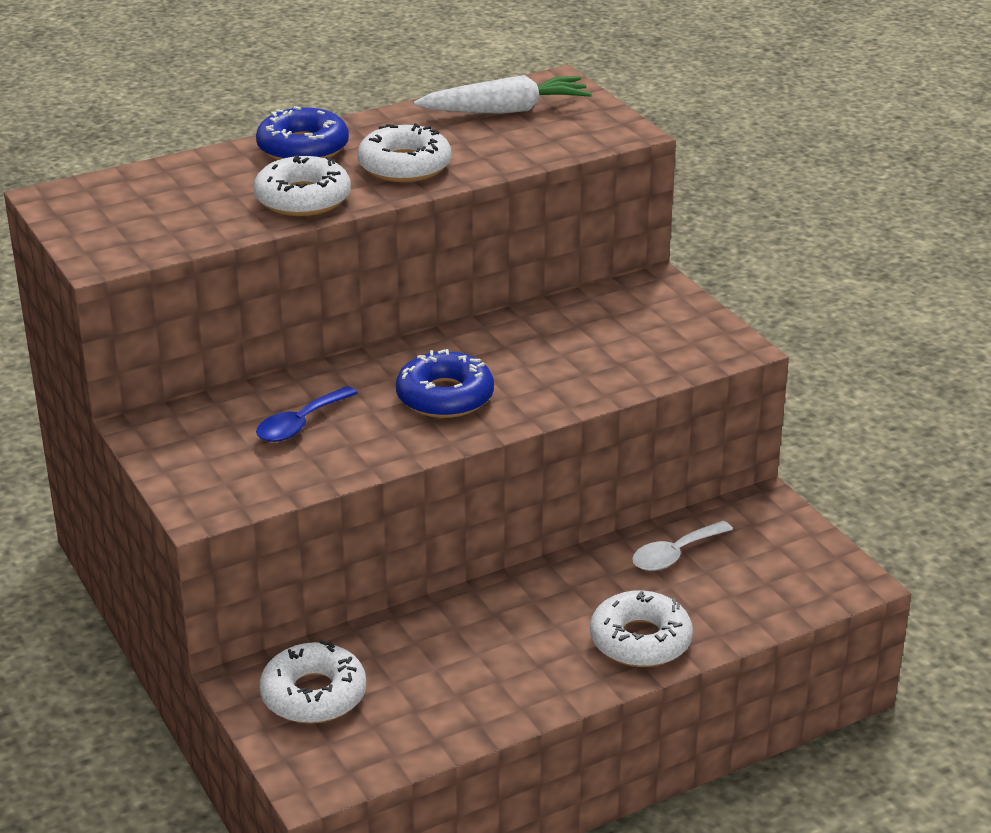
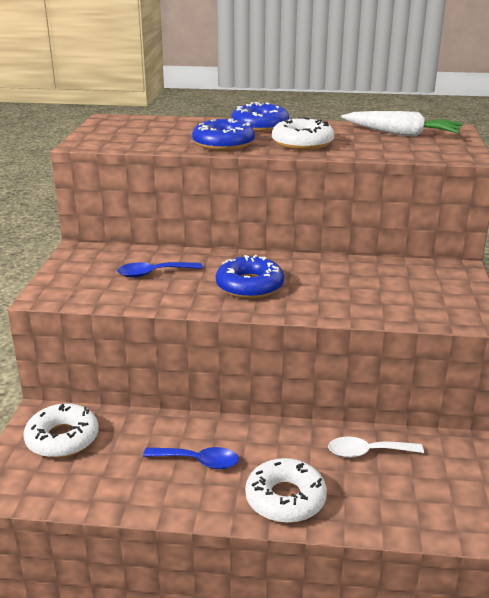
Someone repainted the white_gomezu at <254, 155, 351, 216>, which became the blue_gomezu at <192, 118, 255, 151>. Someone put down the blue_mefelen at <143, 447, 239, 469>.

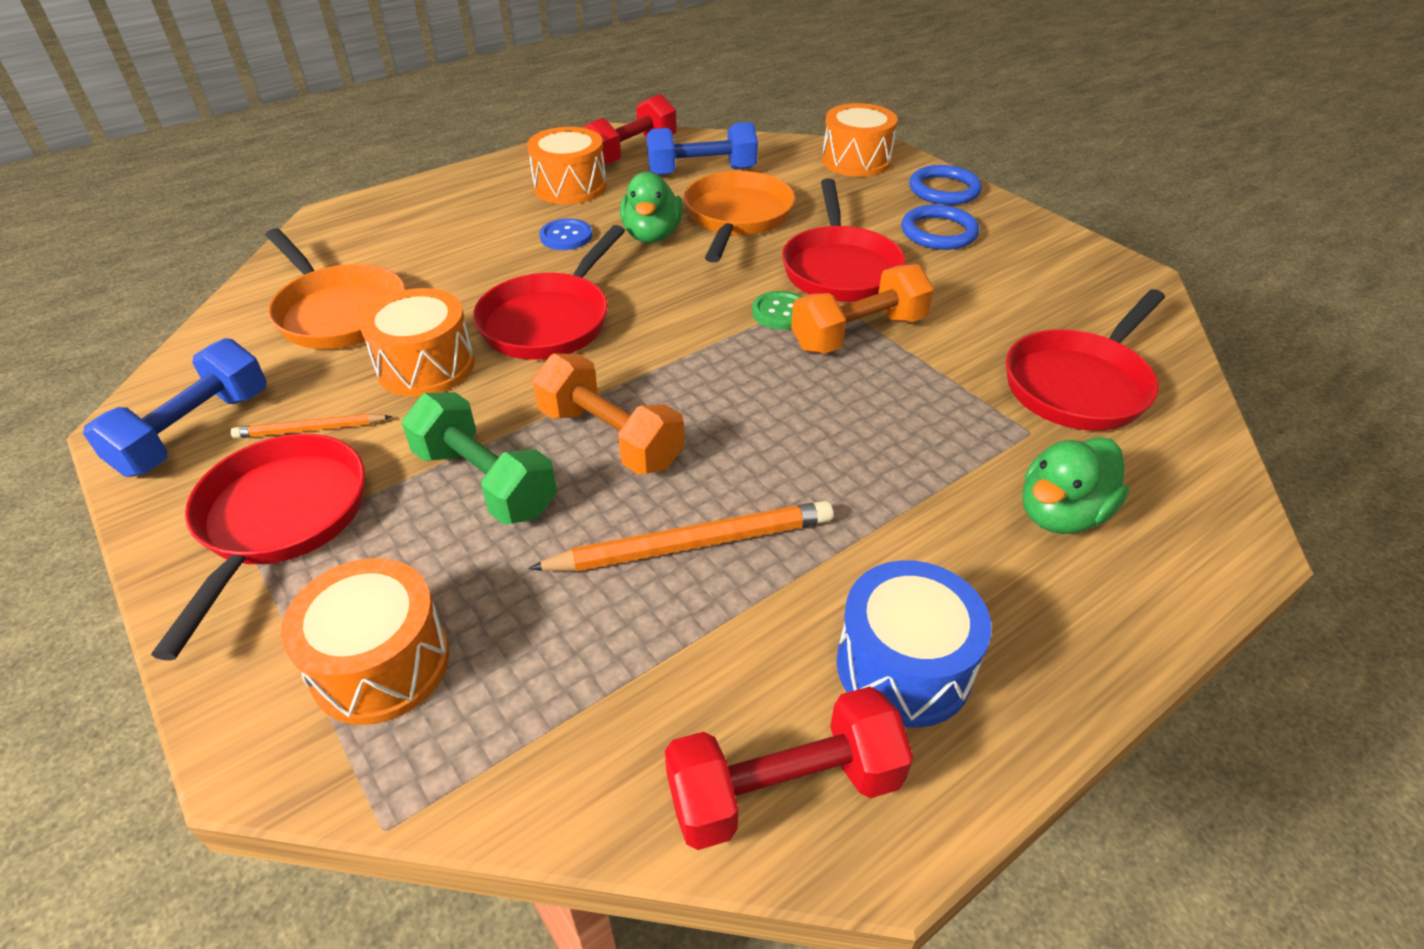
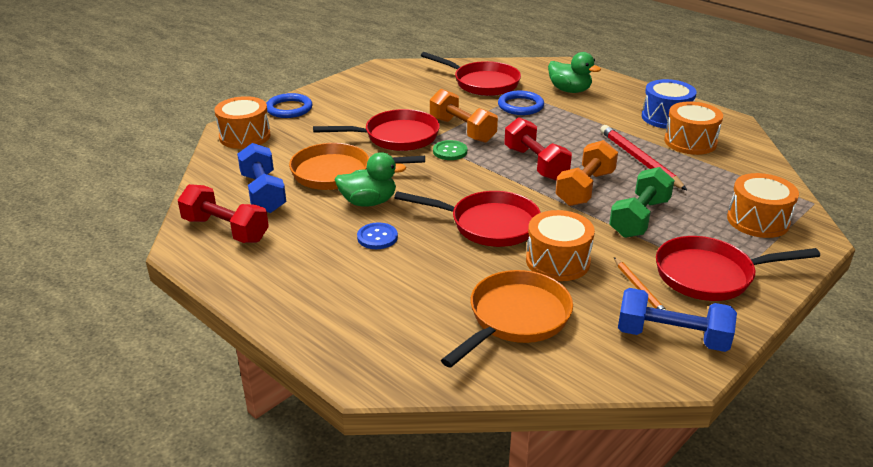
Someone carried the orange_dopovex from <527, 127, 607, 204> to <664, 101, 723, 155>. Someone carried the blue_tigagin from <901, 205, 979, 250> to <498, 91, 544, 115>. Someone repainted the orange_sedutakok at <528, 501, 833, 571>, which became the red_sedutakok at <600, 125, 687, 190>. Someone carried the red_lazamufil from <665, 686, 913, 850> to <504, 117, 572, 181>.

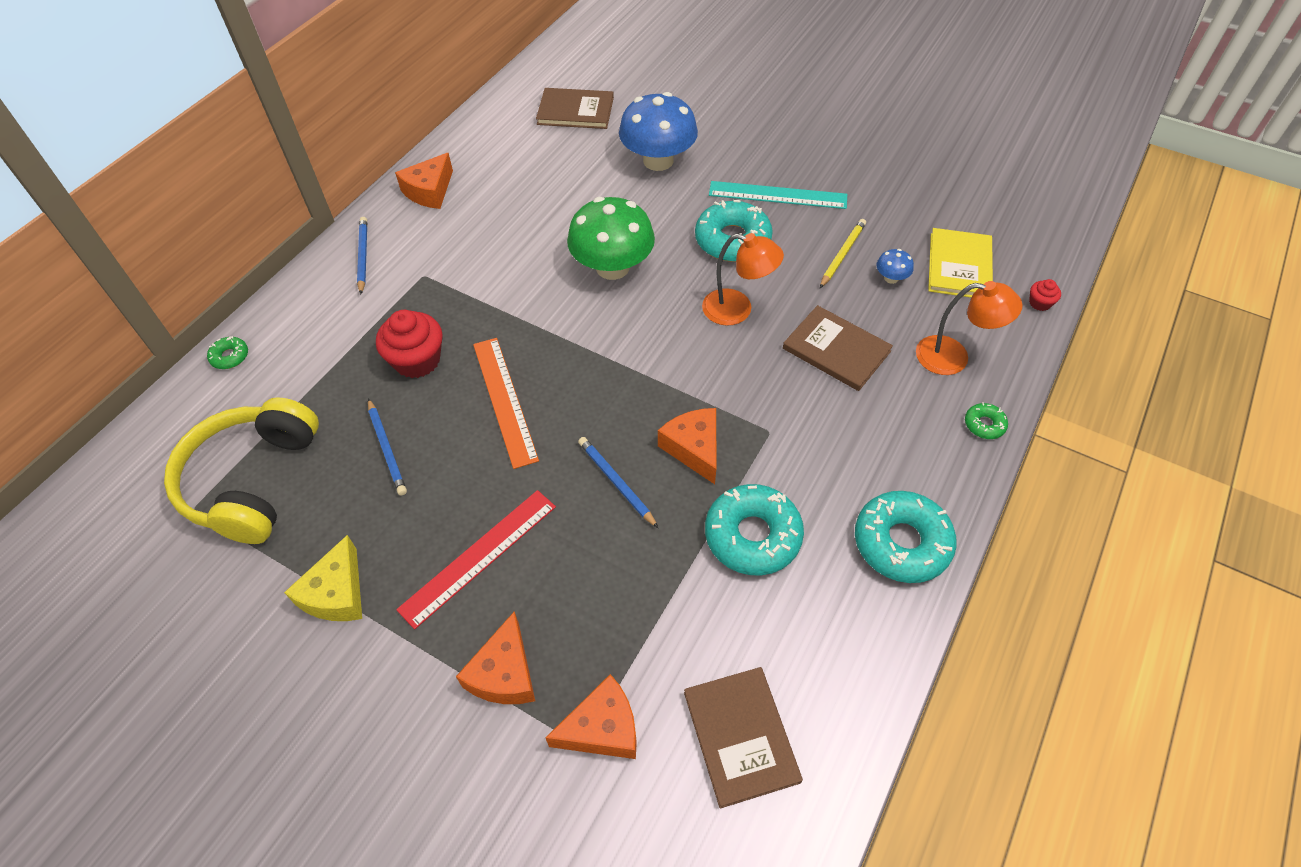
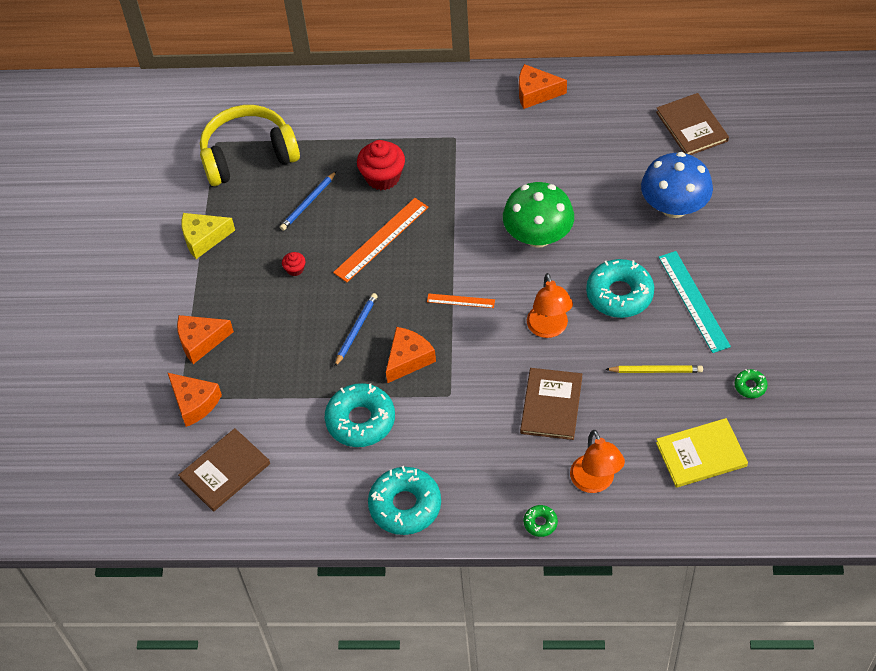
Someone took away the blue_sedutakok at <357, 217, 367, 294>. Someone took away the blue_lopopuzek at <876, 249, 914, 284>. Someone carried the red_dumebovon from <1029, 279, 1061, 311> to <282, 252, 305, 276>. Someone carried the green_gomezu from <207, 336, 248, 369> to <734, 369, 768, 398>. Someone took away the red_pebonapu at <396, 490, 556, 629>. Someone put down the orange_pebonapu at <427, 293, 495, 308>.

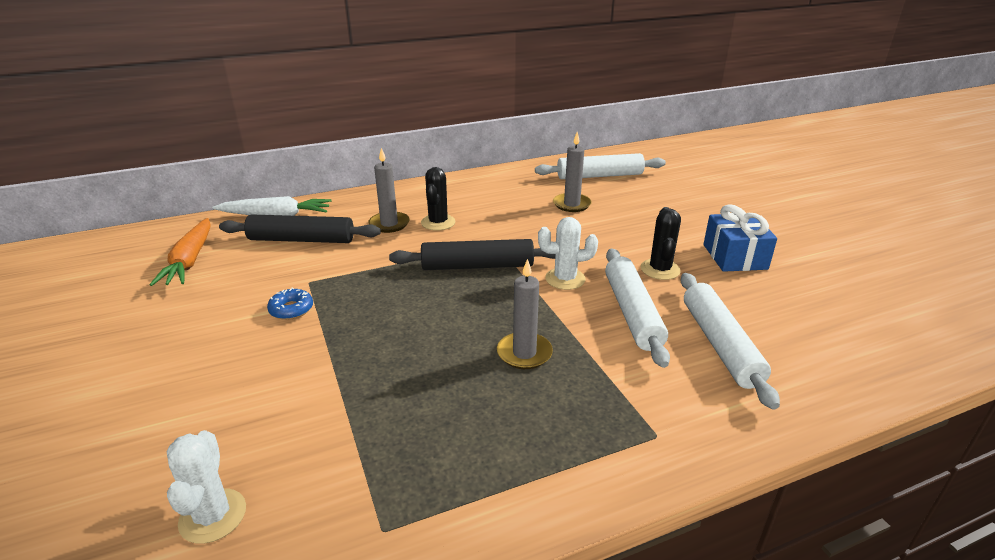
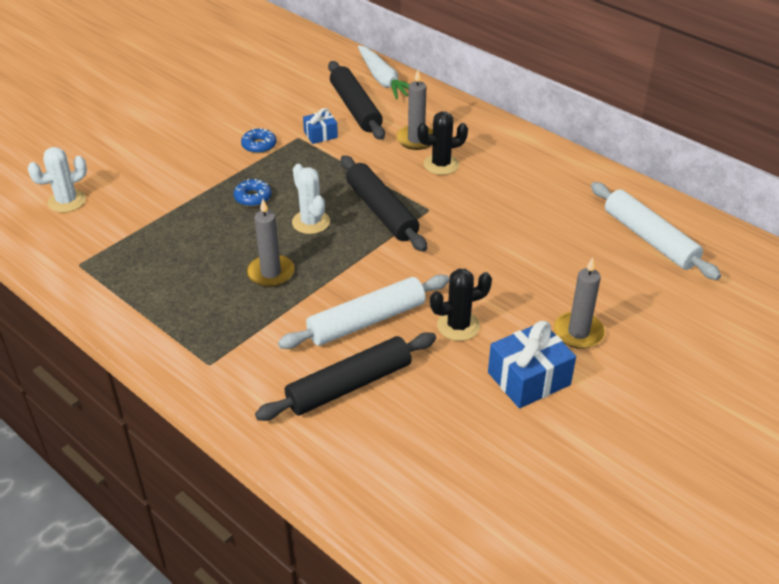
Someone carried the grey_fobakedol from <553, 132, 592, 212> to <554, 257, 605, 349>. Someone carried the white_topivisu from <538, 217, 598, 290> to <292, 164, 330, 234>. Someone took away the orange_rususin at <150, 218, 211, 286>. Someone repainted the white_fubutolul at <681, 273, 780, 409>, which became the black_fubutolul at <255, 332, 436, 421>. Someone put down the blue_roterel at <303, 108, 338, 144>. Someone put down the blue_gomezu at <234, 179, 271, 207>.

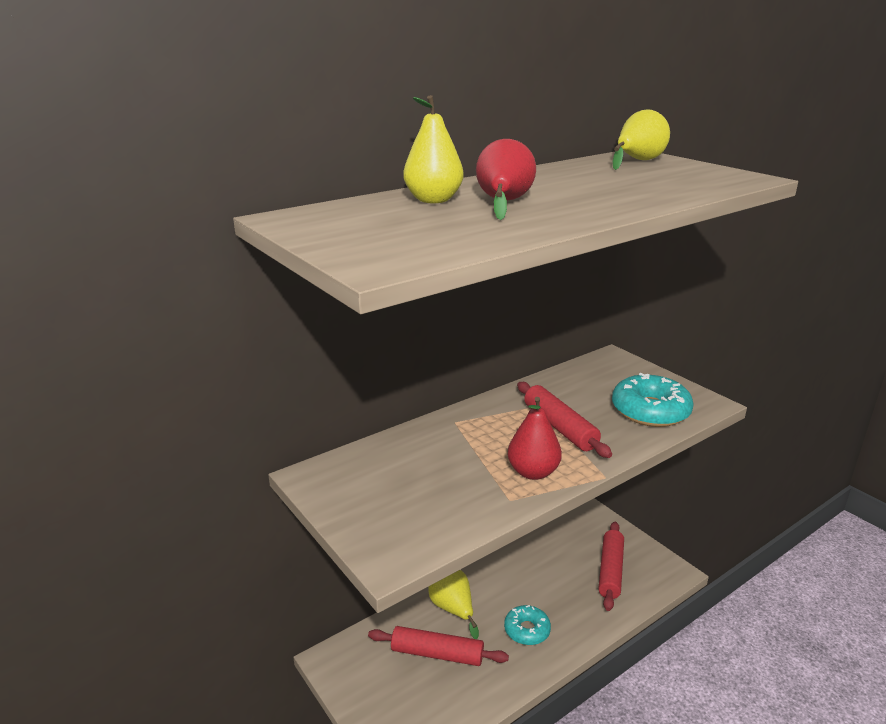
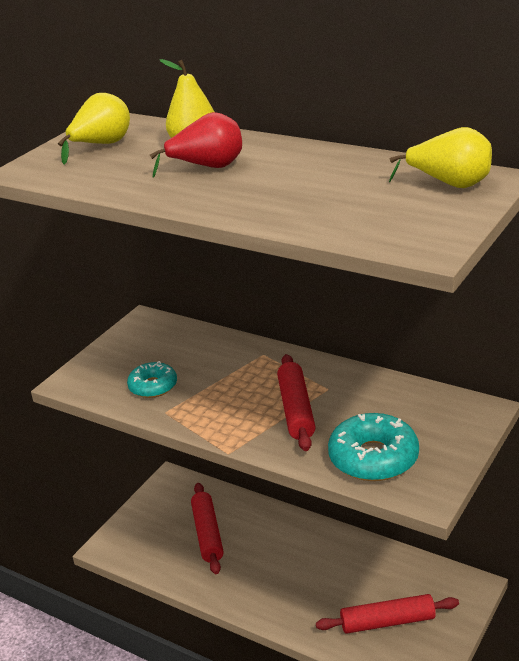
Someone rotated the red_fubutolul at <517, 382, 612, 458> by 45 degrees counterclockwise. Someone took away the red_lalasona at <507, 397, 562, 480>. Someone carried the yellow_lalasona from <428, 570, 479, 639> to <58, 93, 130, 165>. Someone carried the turquoise_gomezu from <504, 605, 551, 645> to <127, 361, 177, 398>.

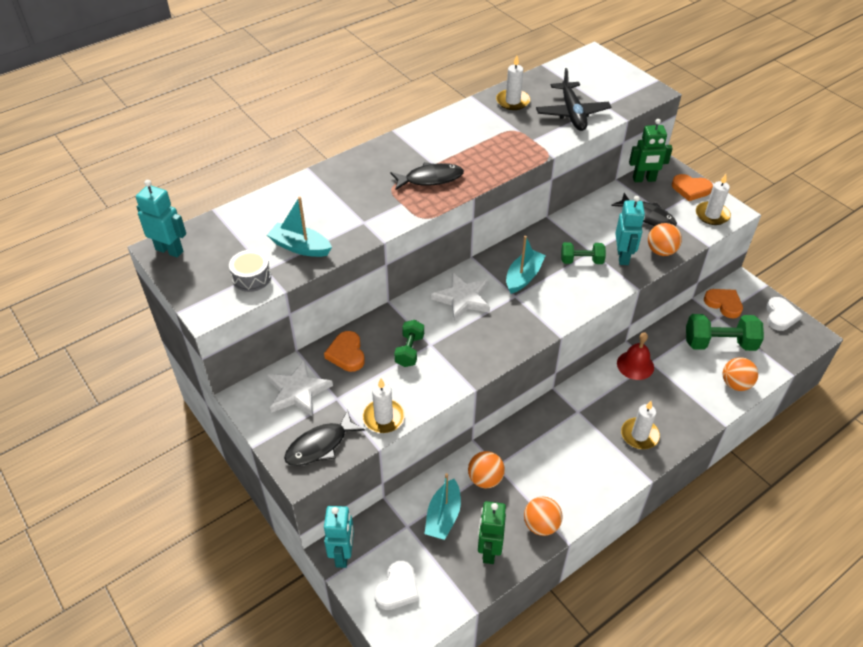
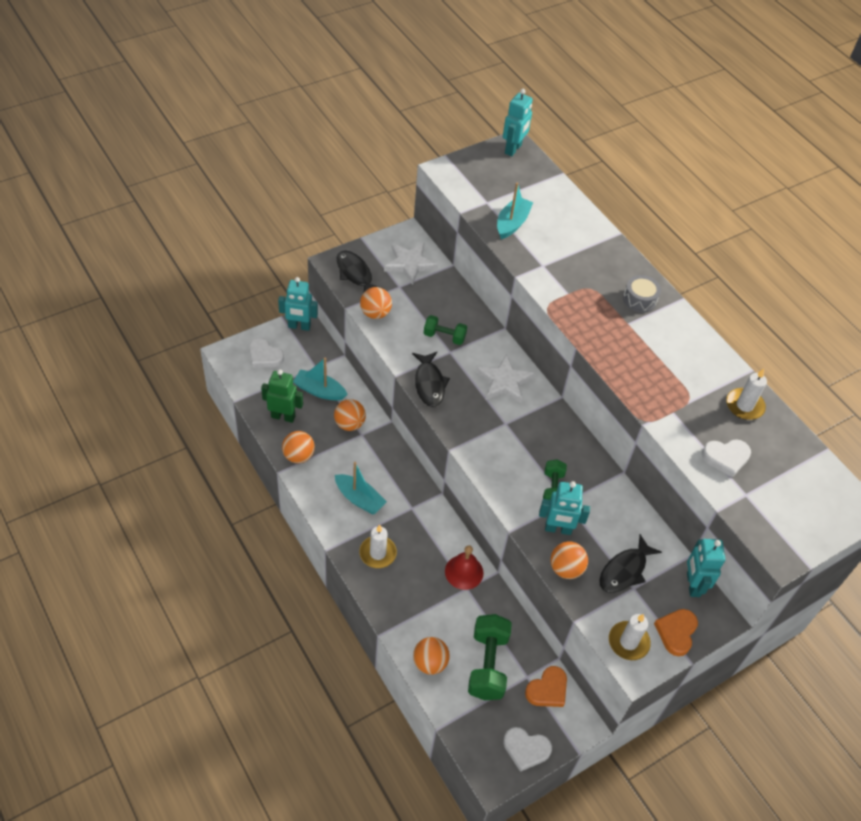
Someone swapped the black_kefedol at <536, 68, 611, 131> for the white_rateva at <702, 439, 751, 478>. Someone repainted the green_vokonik at <629, 119, 673, 182>, which became the turquoise_vokonik at <687, 539, 725, 597>. Someone carried the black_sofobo from <390, 162, 464, 191> to <412, 352, 450, 407>. Someone carried the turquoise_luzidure from <506, 236, 546, 294> to <335, 462, 387, 514>. Someone carried the grey_dopovex from <229, 250, 271, 292> to <623, 275, 661, 313>. Someone took away the orange_rateva at <324, 331, 365, 372>. Someone swapped the white_fobakedol at <362, 379, 405, 433> for the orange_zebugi at <360, 287, 392, 319>.

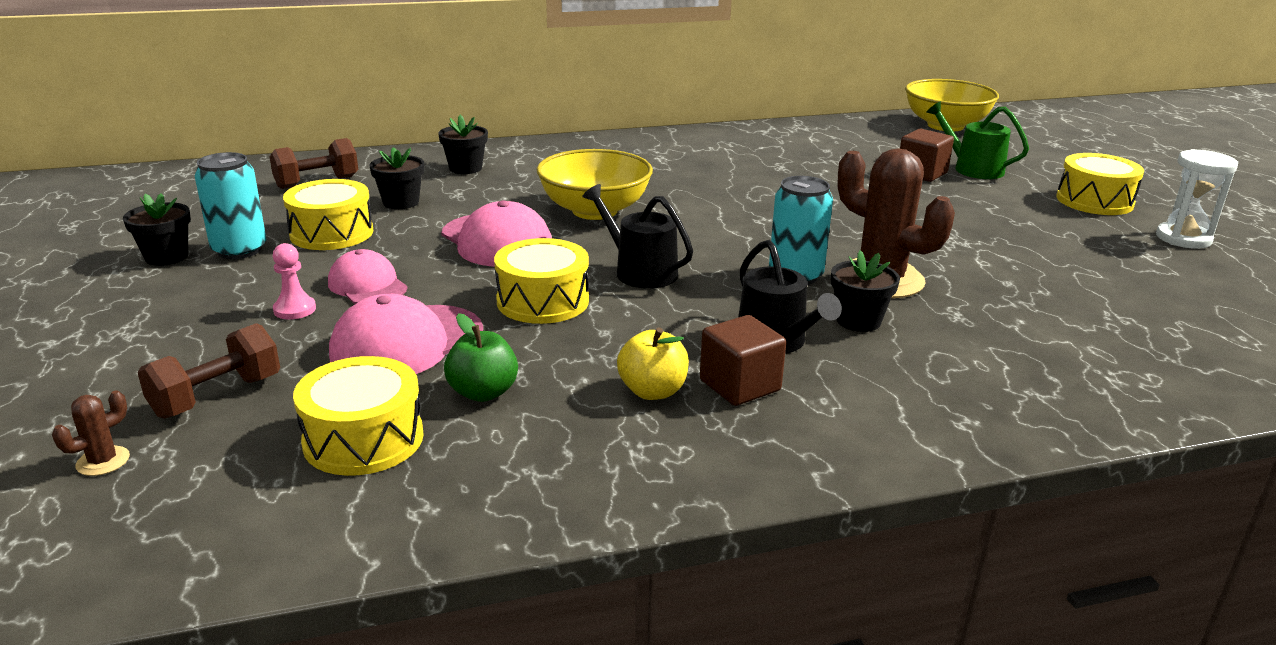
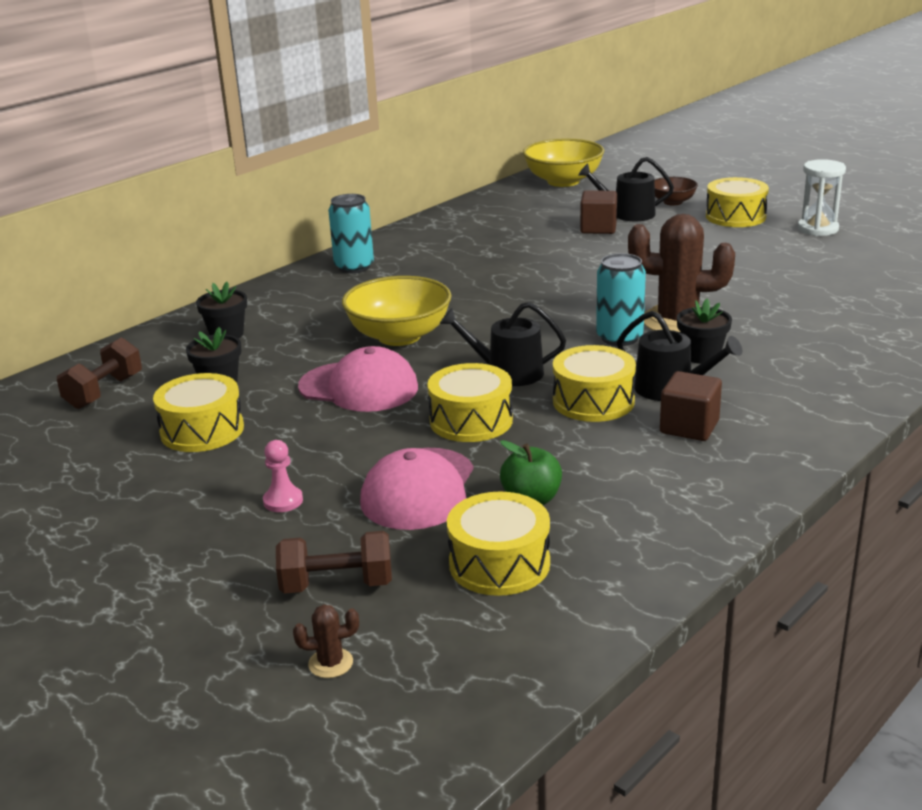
Someone repainted the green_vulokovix at <927, 101, 1029, 179>, which became the black_vulokovix at <578, 157, 674, 221>. Someone carried the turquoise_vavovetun from <195, 152, 266, 259> to <328, 194, 374, 273>. Someone took away the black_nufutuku at <123, 193, 191, 266>. Someone took away the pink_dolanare at <328, 249, 408, 304>. Someone rotated the brown_lazamufil at <137, 323, 280, 419> by 75 degrees clockwise. Someone took away the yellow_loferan at <617, 327, 689, 400>. Someone rotated the brown_topivisu at <52, 390, 130, 476> by 75 degrees clockwise. Someone put down the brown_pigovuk at <654, 177, 698, 205>. Someone put down the yellow_dopovex at <553, 345, 636, 422>.

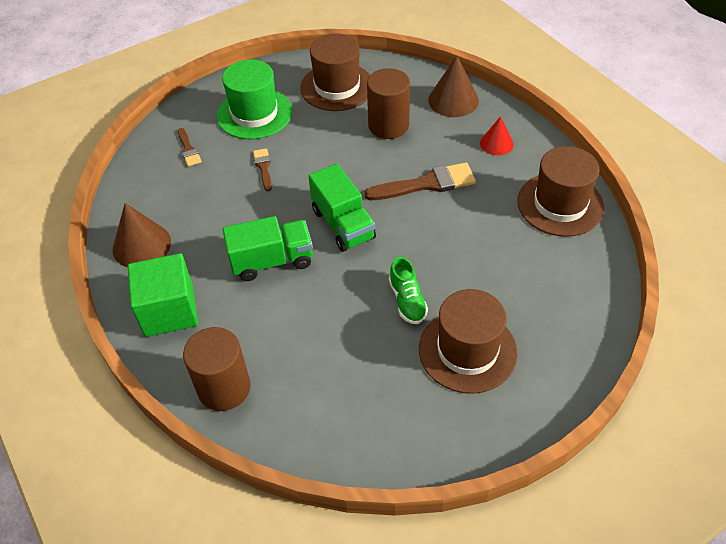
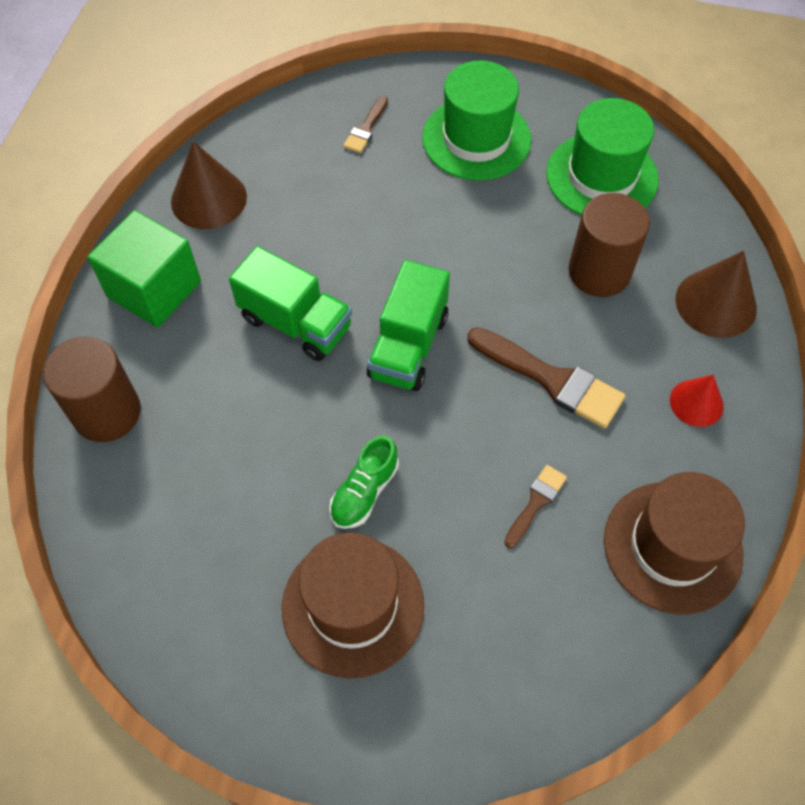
Someone repainted the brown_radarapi at <300, 34, 370, 111>, which became the green_radarapi at <546, 98, 659, 216>. Someone carried the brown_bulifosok from <253, 148, 272, 192> to <504, 465, 567, 548>.

